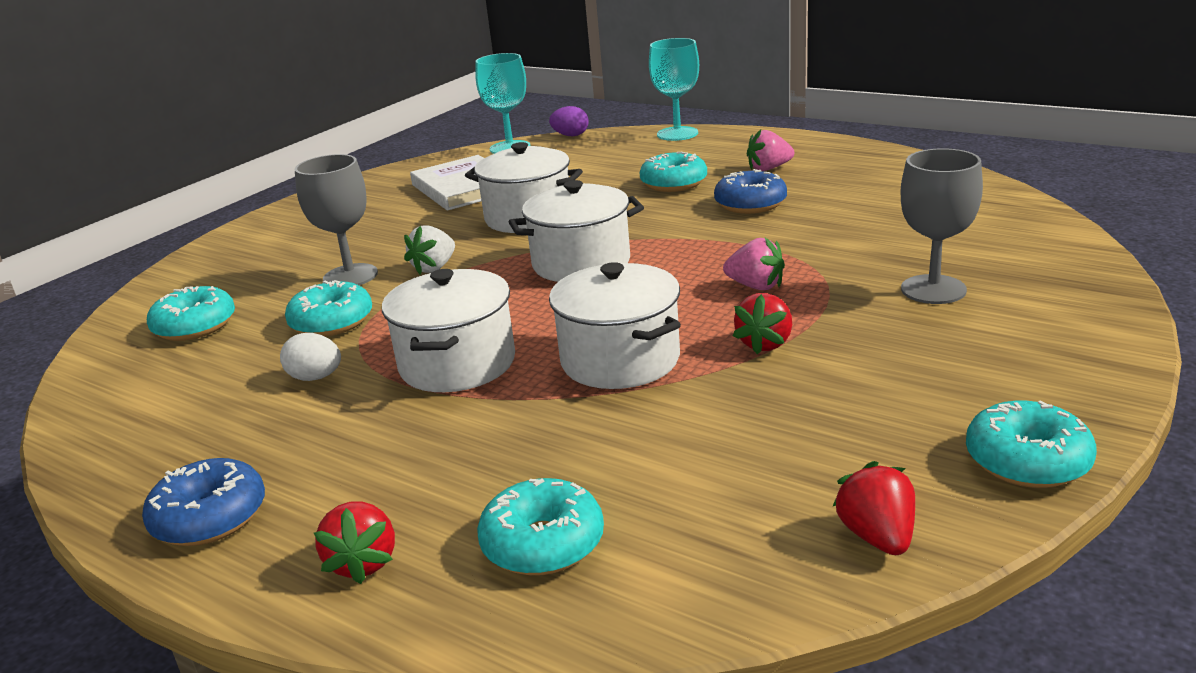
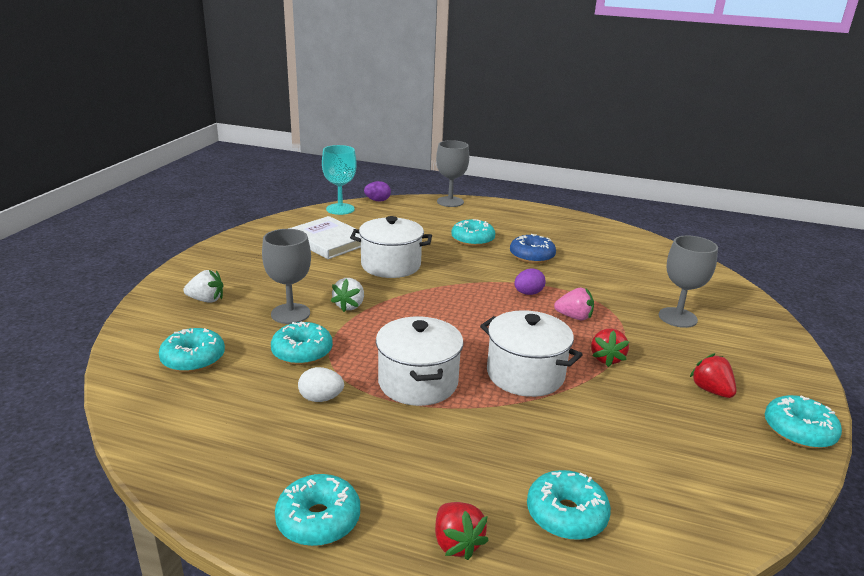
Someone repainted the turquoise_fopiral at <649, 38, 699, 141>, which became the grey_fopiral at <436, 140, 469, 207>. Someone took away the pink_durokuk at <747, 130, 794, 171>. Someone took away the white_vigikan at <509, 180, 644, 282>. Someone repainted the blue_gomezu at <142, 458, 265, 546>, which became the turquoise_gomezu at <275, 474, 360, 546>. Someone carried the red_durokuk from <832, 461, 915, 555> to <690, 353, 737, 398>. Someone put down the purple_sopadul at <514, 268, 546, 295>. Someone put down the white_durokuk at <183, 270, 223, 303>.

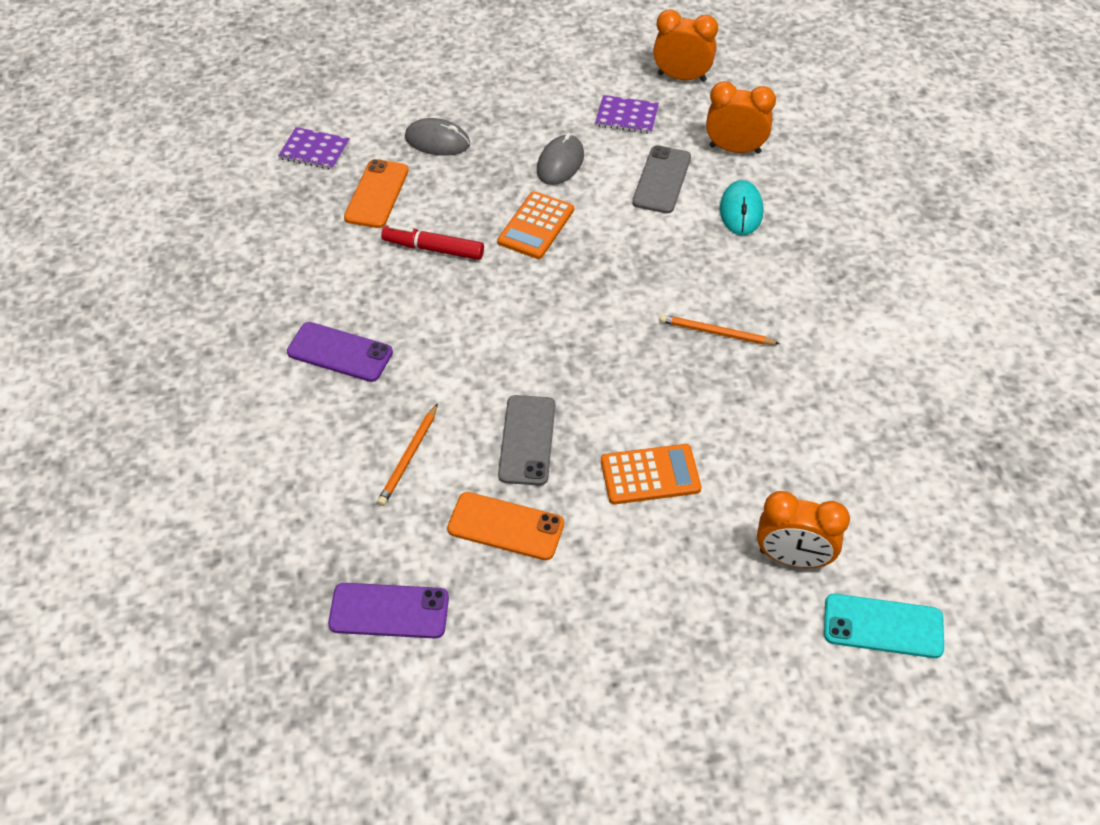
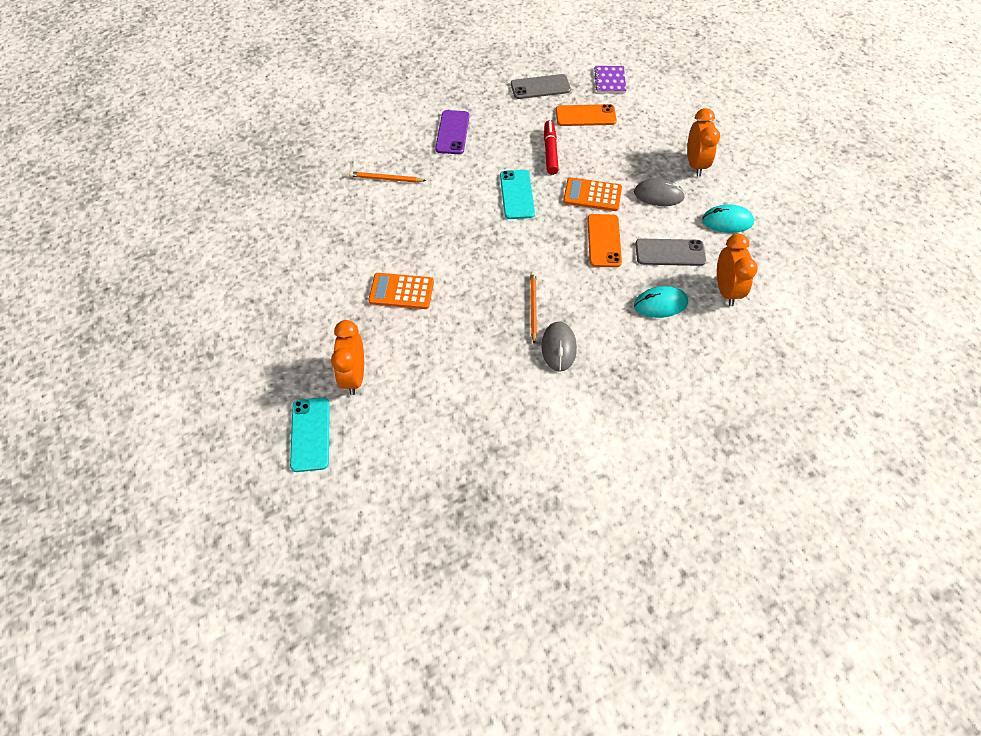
Someone carried the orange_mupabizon from <653, 9, 718, 82> to <687, 108, 720, 176>. Someone swapped the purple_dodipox at <595, 95, 659, 134> for the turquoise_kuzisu at <702, 204, 754, 233>. Someone carried the grey_kuzisu from <405, 118, 470, 156> to <541, 321, 577, 372>. Someone carried the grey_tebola from <498, 395, 555, 486> to <511, 74, 571, 99>. Someone rotated the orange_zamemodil at <601, 444, 701, 504> by 120 degrees clockwise. Someone carried the orange_tebola from <447, 492, 564, 560> to <587, 214, 622, 267>. Someone took away the purple_tebola at <328, 583, 449, 638>. Someone put down the turquoise_tebola at <500, 170, 535, 219>.

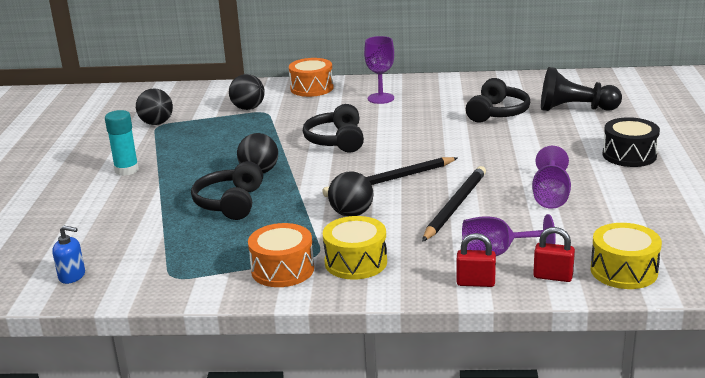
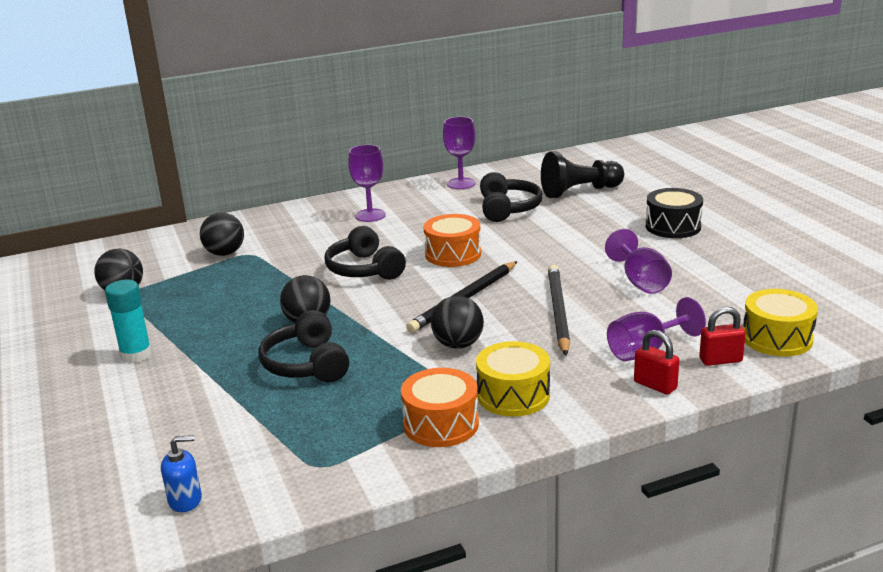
Someone carried the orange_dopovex from <289, 58, 334, 97> to <424, 214, 481, 267>. Someone rotated the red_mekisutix at <457, 233, 496, 287> by 60 degrees clockwise. Someone put down the purple_fopiral at <443, 117, 476, 189>.

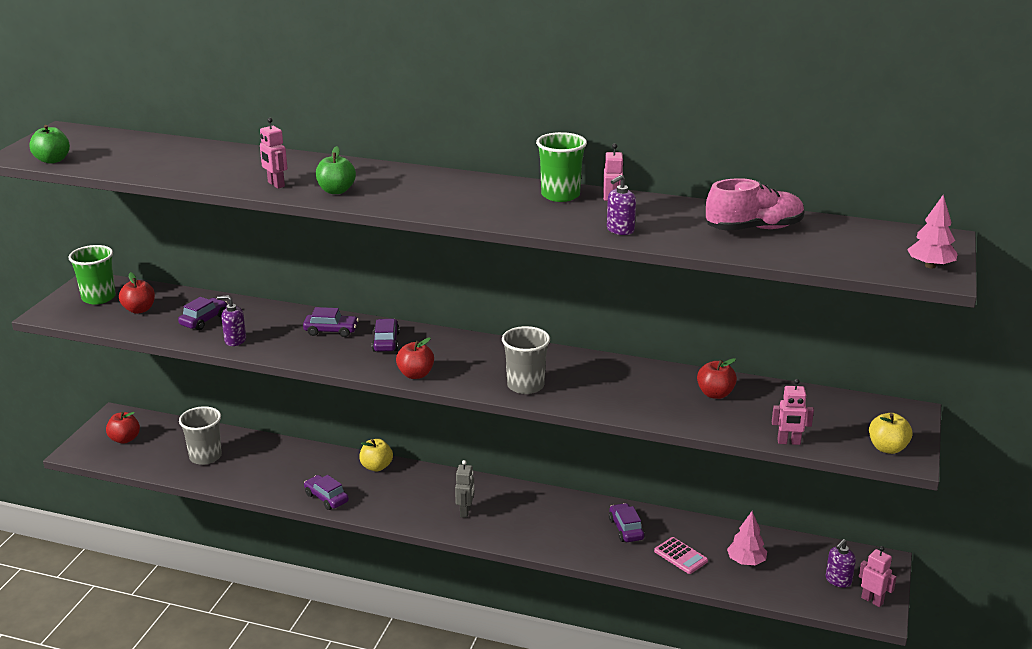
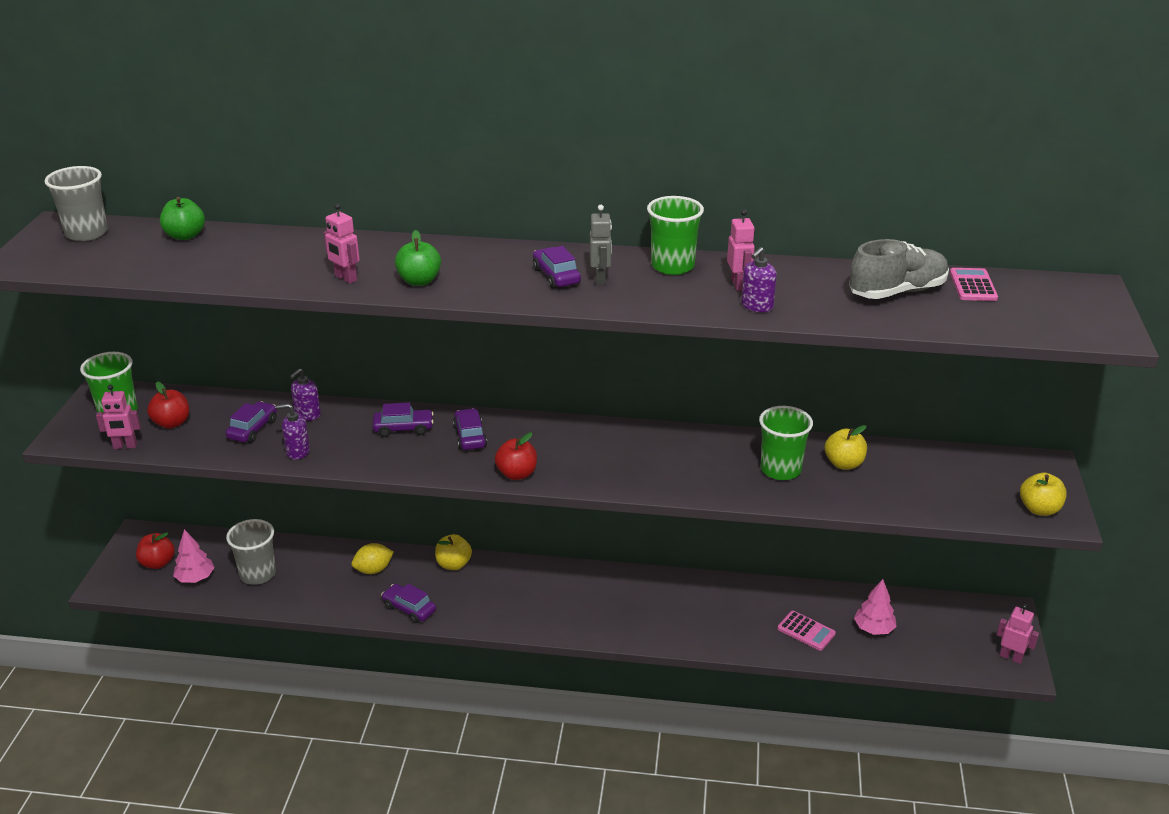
Someone carried the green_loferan from <29, 125, 70, 164> to <160, 197, 205, 240>. Someone repainted the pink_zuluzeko at <706, 178, 804, 231>, which became the grey_zuluzeko at <849, 239, 949, 299>. Someone carried the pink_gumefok from <907, 195, 958, 268> to <173, 529, 215, 583>. Someone carried the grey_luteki from <502, 326, 550, 394> to <44, 166, 108, 241>. Someone repainted the red_loferan at <697, 358, 737, 399>, which became the yellow_loferan at <825, 425, 867, 469>. Someone carried the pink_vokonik from <772, 379, 814, 445> to <96, 385, 141, 449>. Someone carried the grey_vokonik from <455, 460, 474, 518> to <590, 205, 612, 285>. Someone carried the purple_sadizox from <609, 503, 645, 542> to <533, 246, 581, 289>. Someone carried the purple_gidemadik from <826, 539, 856, 588> to <290, 368, 321, 421>. Someone put down the pink_zamemodil at <950, 268, 998, 301>. Someone put down the green_luteki at <759, 406, 813, 480>. Someone put down the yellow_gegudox at <352, 543, 394, 574>.

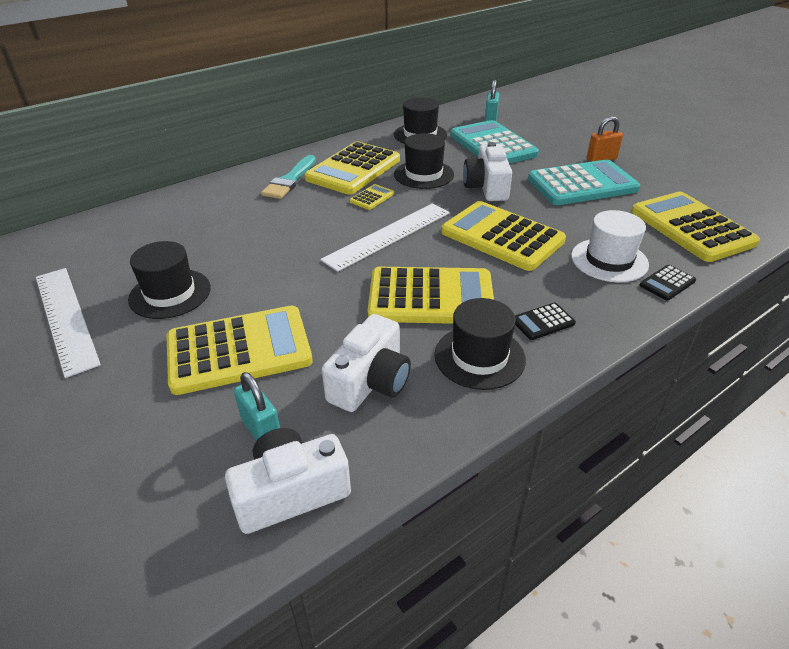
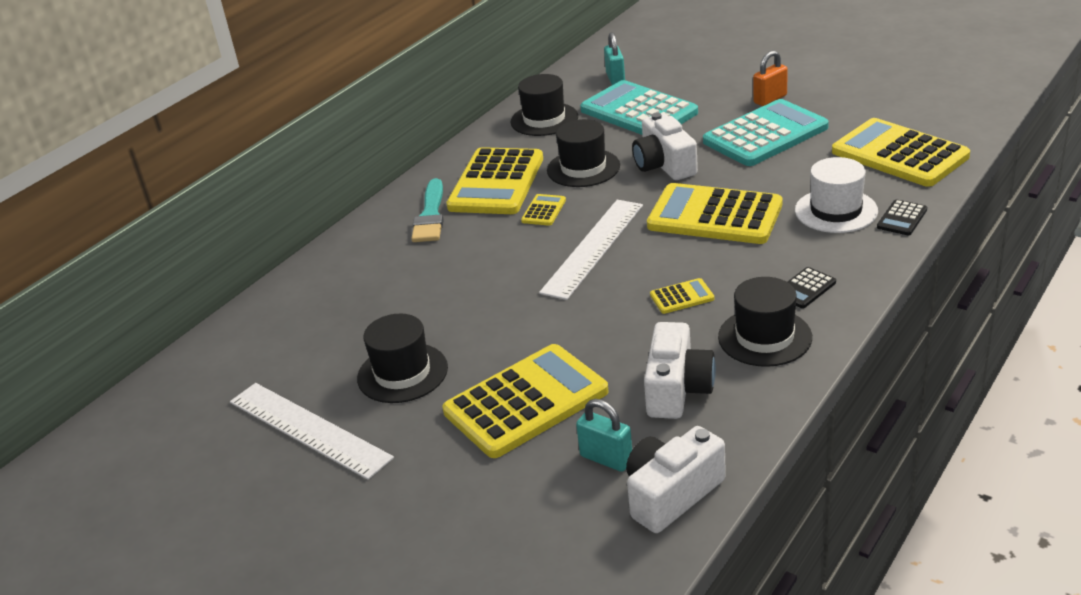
Someone scaled the yellow_zamemodil at <368, 267, 494, 324> by 0.42.

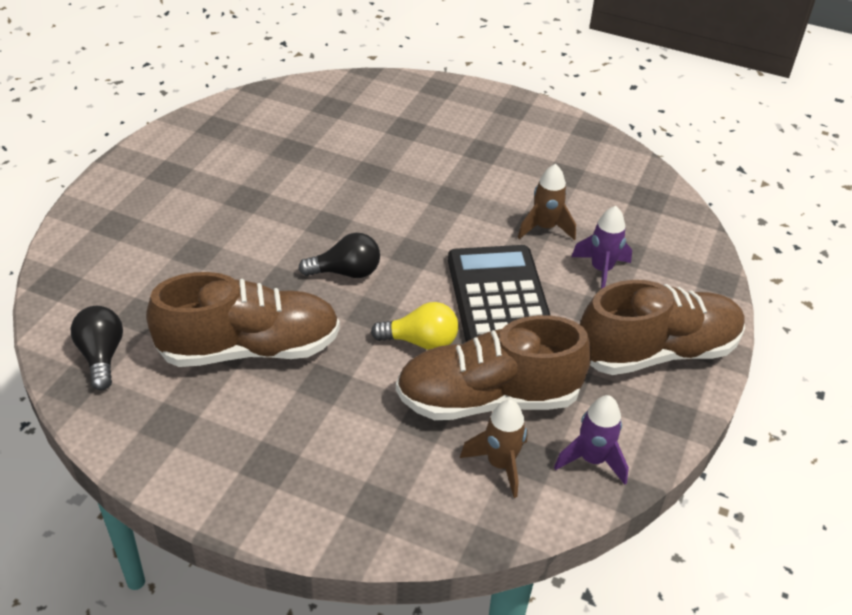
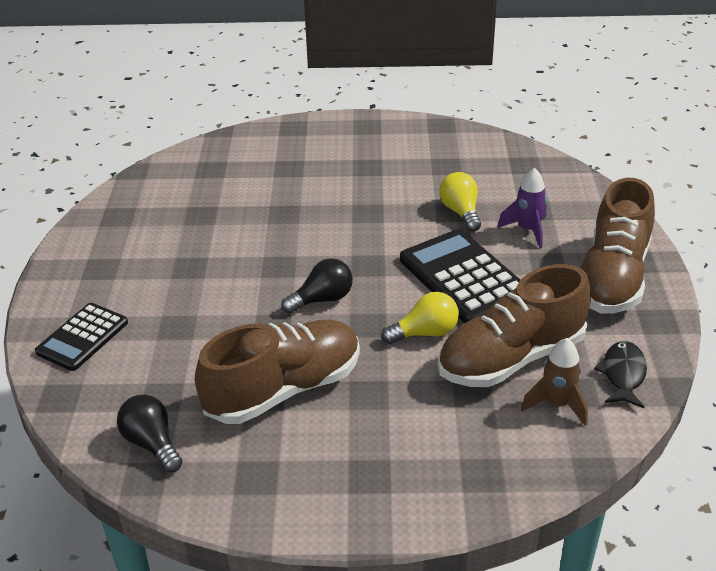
Someone swapped the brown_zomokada at <518, 164, 576, 240> for the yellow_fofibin at <439, 172, 481, 232>. Someone rotated the brown_zuluzeko at <580, 280, 745, 375> by 150 degrees clockwise. Someone swapped the purple_zomokada at <554, 395, 629, 485> for the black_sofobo at <594, 341, 647, 408>. Someone put down the black_zamemodil at <35, 303, 128, 371>.

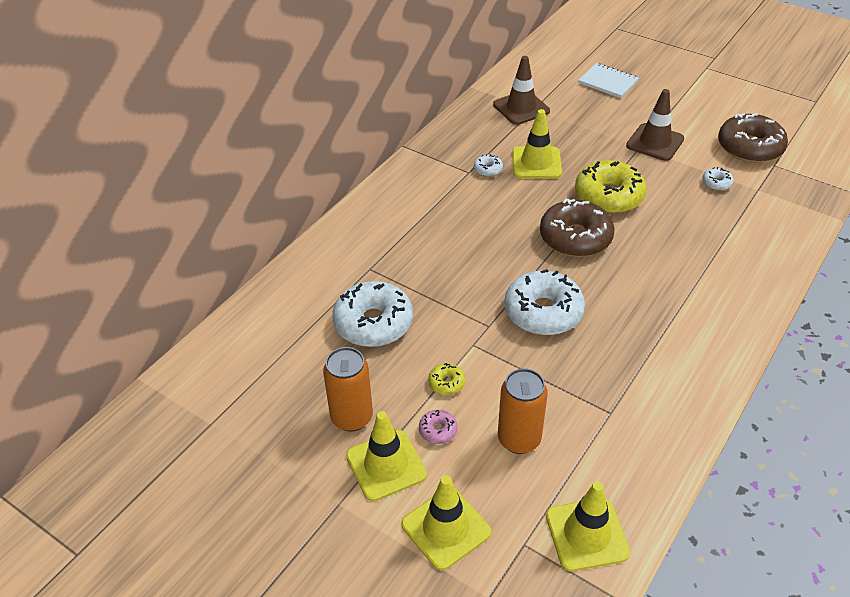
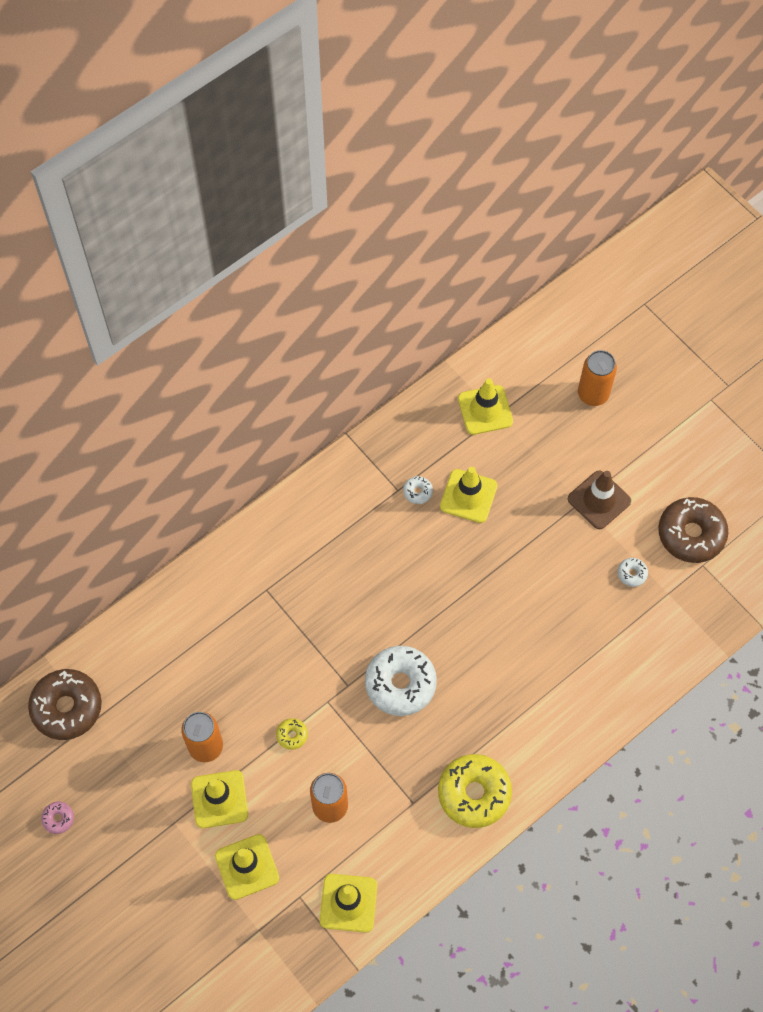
Someone repainted the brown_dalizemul at <493, 56, 550, 125>, which became the yellow_dalizemul at <458, 378, 513, 435>. Someone swapped the white_dodipox at <578, 63, 639, 98> for the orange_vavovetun at <578, 350, 617, 406>. Someone carried the yellow_gomezu from <575, 160, 646, 214> to <438, 754, 512, 828>. Someone carried the brown_gomezu from <540, 199, 615, 257> to <28, 669, 102, 740>. Someone took away the white_gomezu at <333, 281, 413, 347>. Someone carried the pink_gomezu from <419, 410, 458, 444> to <41, 802, 74, 834>.

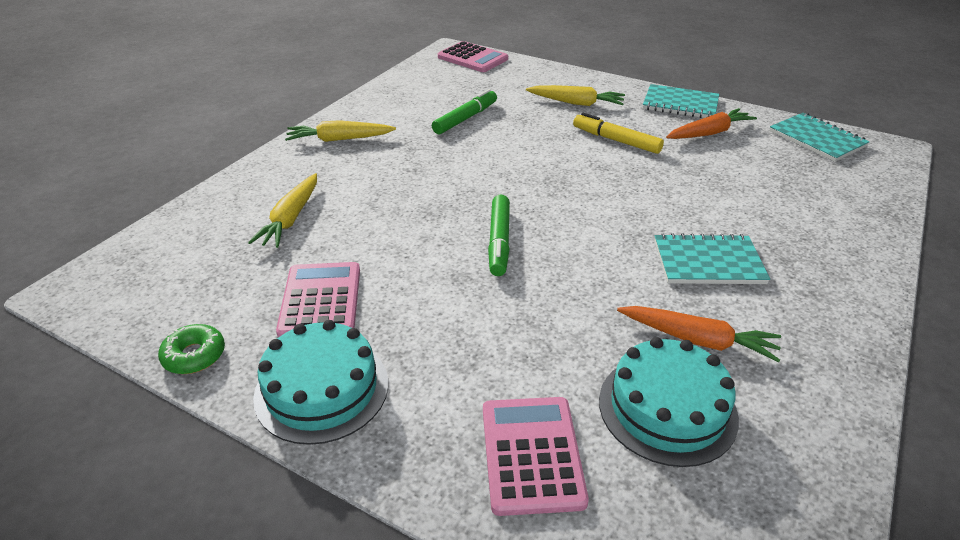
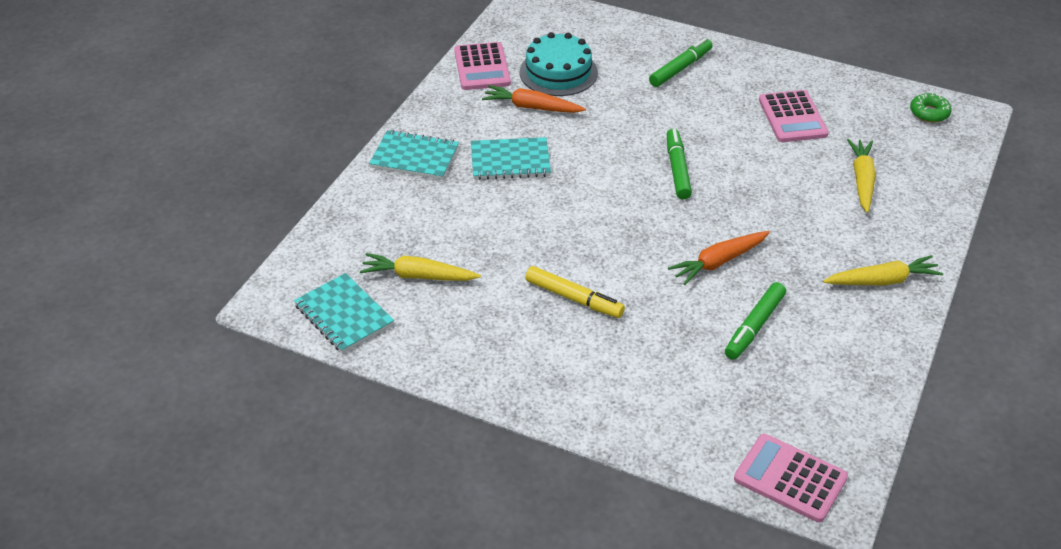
Someone carried the turquoise_dodipox from <643, 84, 719, 118> to <369, 130, 459, 180>. Someone carried the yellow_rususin from <526, 85, 625, 106> to <360, 253, 481, 281>. Someone carried the orange_rususin from <666, 108, 757, 139> to <668, 231, 770, 285>. Someone took away the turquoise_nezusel at <253, 320, 388, 445>. Someone carried the green_gomezu from <158, 324, 225, 374> to <910, 92, 952, 123>. Someone carried the pink_zamemodil from <483, 397, 589, 516> to <454, 42, 511, 90>. Someone put down the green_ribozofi at <649, 38, 712, 87>.

